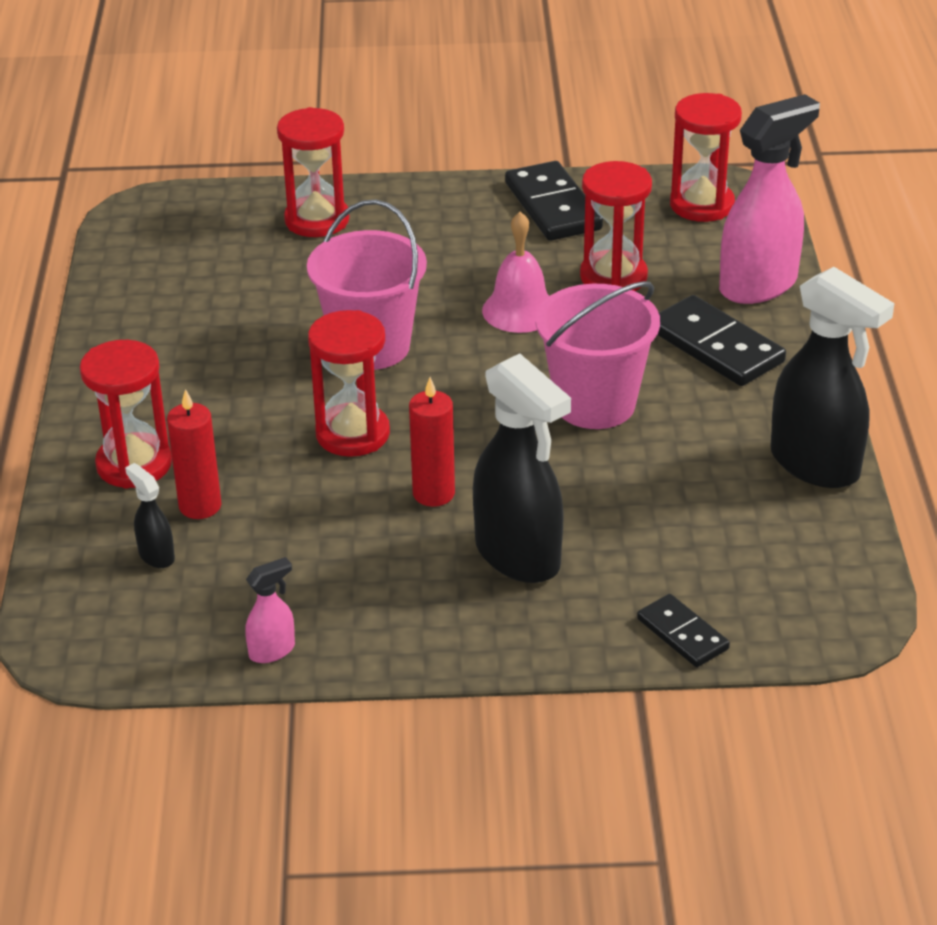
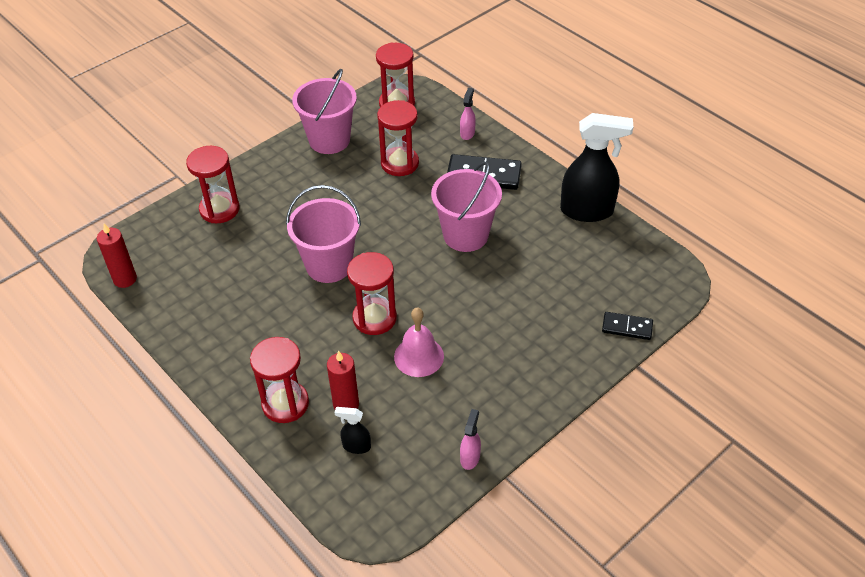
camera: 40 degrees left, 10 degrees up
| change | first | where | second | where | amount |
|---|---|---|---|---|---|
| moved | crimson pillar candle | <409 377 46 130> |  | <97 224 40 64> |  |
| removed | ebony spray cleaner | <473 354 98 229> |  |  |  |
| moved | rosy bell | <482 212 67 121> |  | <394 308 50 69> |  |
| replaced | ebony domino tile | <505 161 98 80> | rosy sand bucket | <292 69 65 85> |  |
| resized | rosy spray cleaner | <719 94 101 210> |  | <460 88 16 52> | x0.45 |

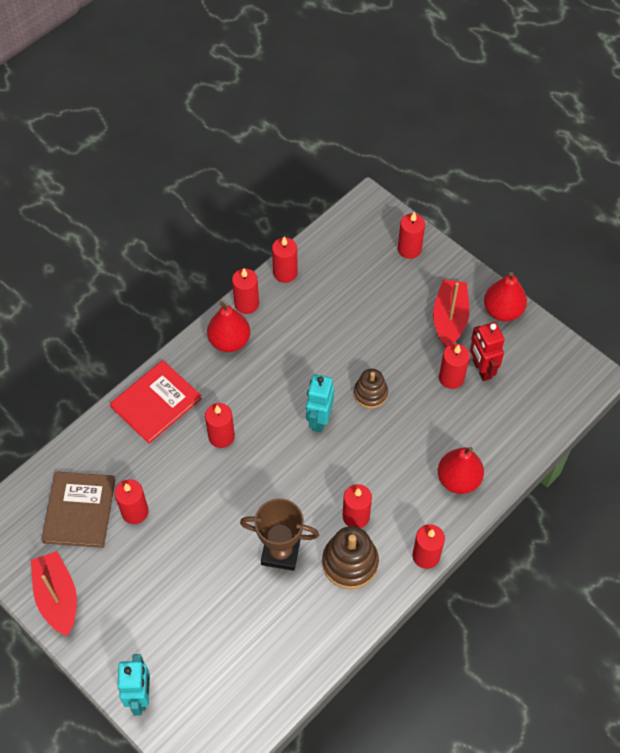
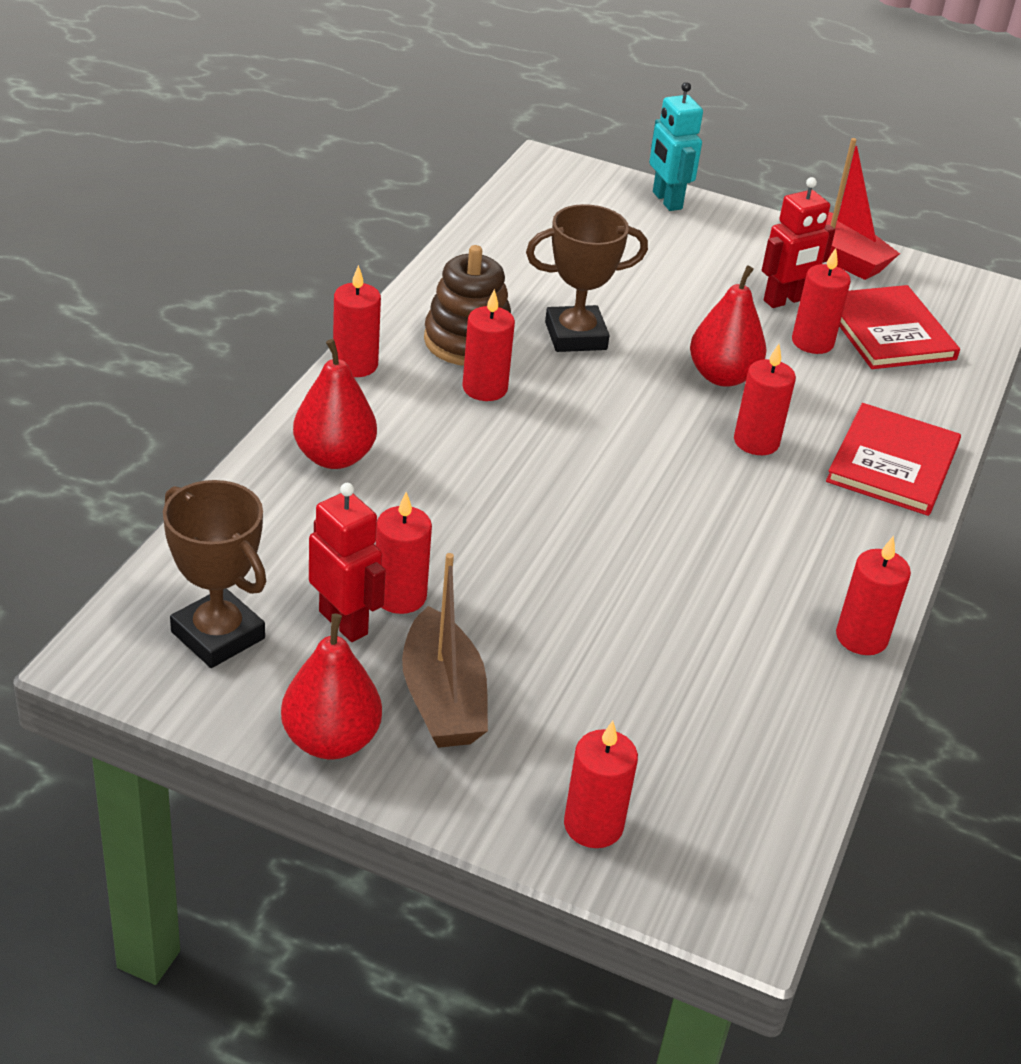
camera: 155 degrees right, 20 degrees down
| change | first | where | second | where | amount |
|---|---|---|---|---|---|
| recoloured | brown hardback | <41 471 75 77> | crimson hardback | <839 285 121 84> |  |
| moved | crimson toy pear | <207 301 43 51> |  | <690 265 76 122> |  |
| removed | crimson pillar candle | <272 237 26 46> |  |  |  |
| removed | turquoise robot figure | <306 374 28 58> |  |  |  |
| removed | brown ring stacker | <354 369 34 40> |  |  |  |
| recoloured | crimson sailboat | <433 279 37 69> | brown sailboat | <402 553 86 195> |  |
| added |  |  | brown trophy | <163 480 103 188> |  |
| added |  |  | crimson robot figure | <762 177 73 131> |  |

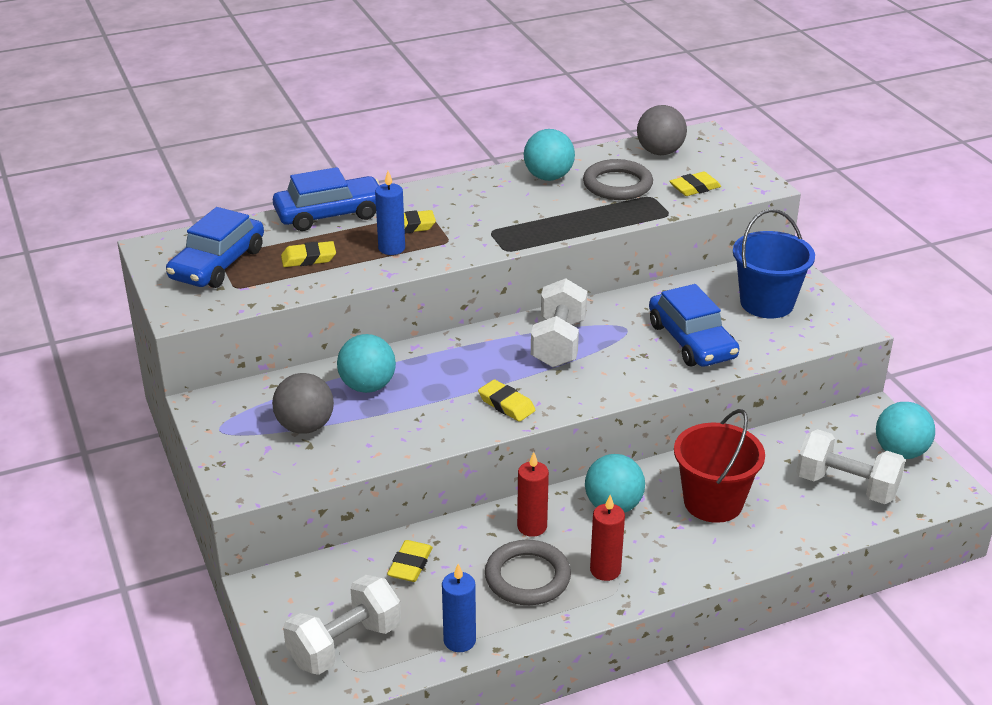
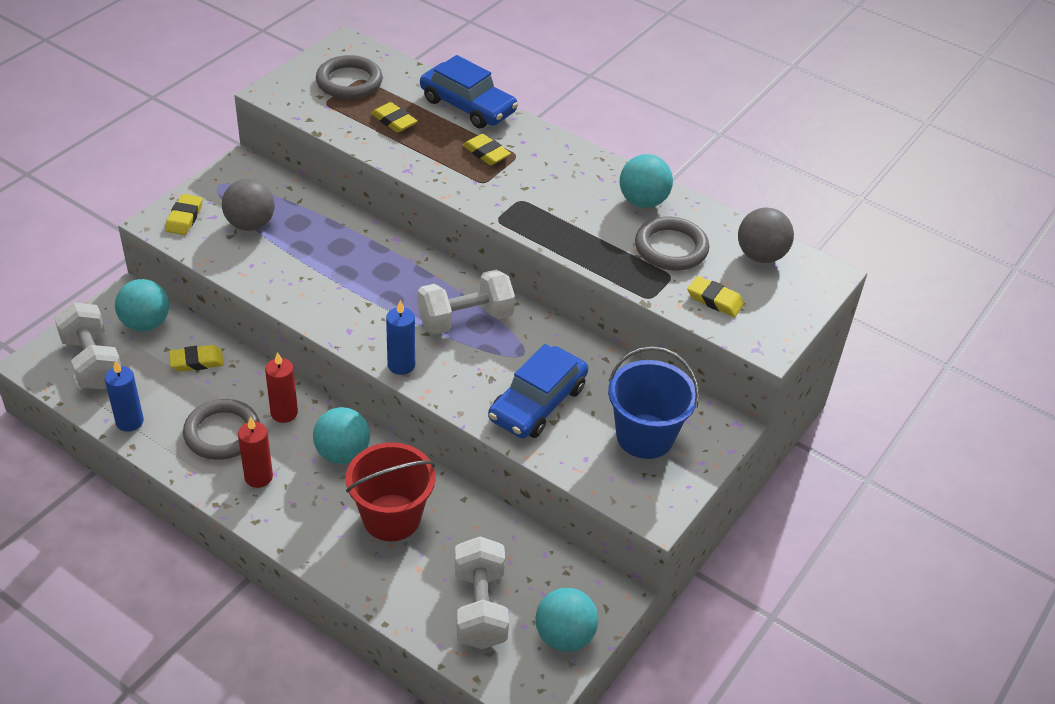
camera: 55 degrees right, 10 degrees up
| change | first | where | second | where | amount |
|---|---|---|---|---|---|
| replaced | royal blue automobile | <166 207 98 81> | ash-grey torus | <316 55 67 44> |  |
| turned | snow-white free weight | <283 575 118 100> |  | <54 302 67 87> | 45 degrees clockwise |
| moved | turquoise play ball | <337 334 59 59> |  | <115 279 54 53> |  |
| moved | royal blue pillar candle | <375 171 30 84> |  | <386 300 29 75> |  |
| moved | yellow eraser | <478 379 57 43> |  | <165 194 38 41> |  |

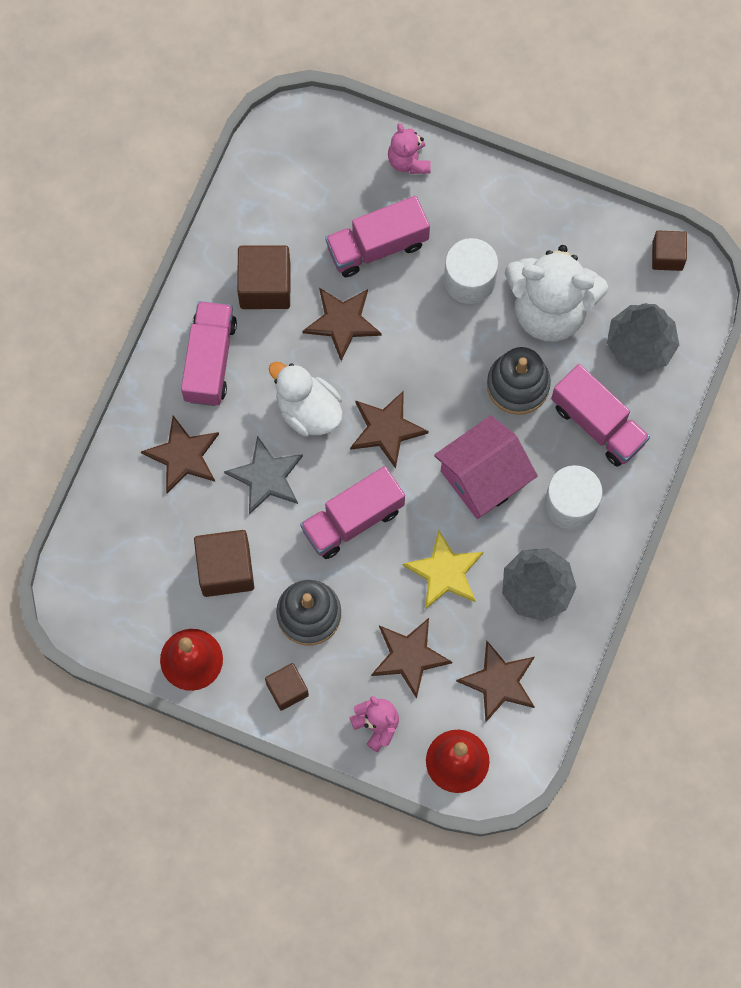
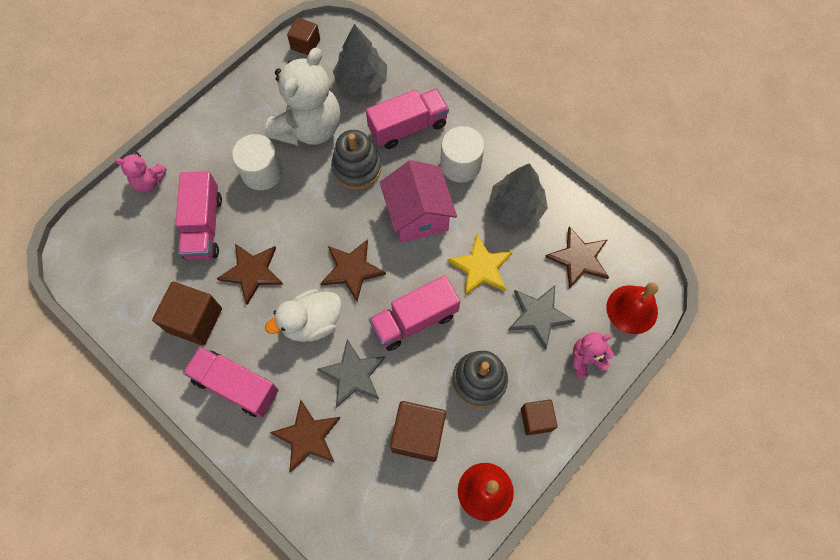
camera: 70 degrees left, 5 degrees down
| change | first | where | second | where | amount |
|---|---|---|---|---|---|
| turned | rosy lorry | <300 466 105 93> |  | <369 275 91 76> | 75 degrees clockwise |
| recoloured | brown five-pointed star | <371 618 81 81> | ash-grey five-pointed star | <508 286 67 64> |  |

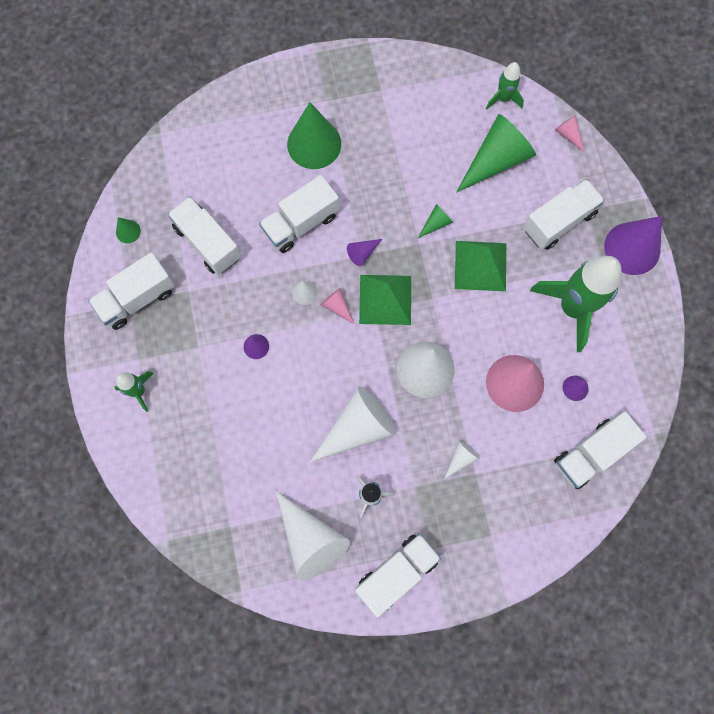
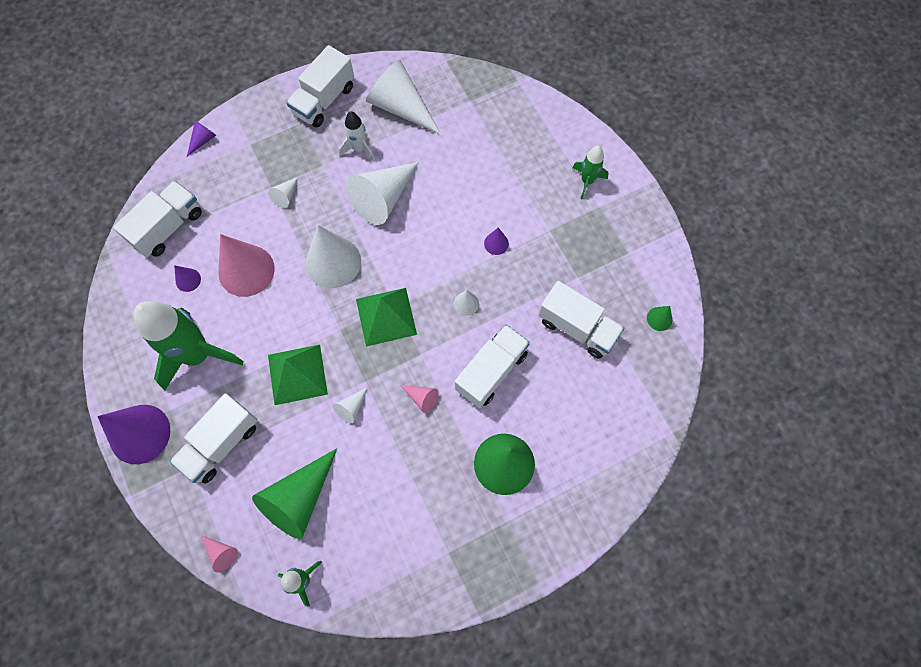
camera: 165 degrees right, 5 degrees down
| change | first | where | second | where | amount |
|---|---|---|---|---|---|
| removed | snow-white lorry | <88 252 87 78> |  |  |  |
| moved | rosy cone shape | <321 288 34 37> |  | <400 385 38 28> |  |
| moved | purple cone shape | <347 239 35 27> |  | <187 121 29 35> |  |
| recoloured | green cone shape | <418 204 35 34> | snow-white cone shape | <333 387 35 36> |  |

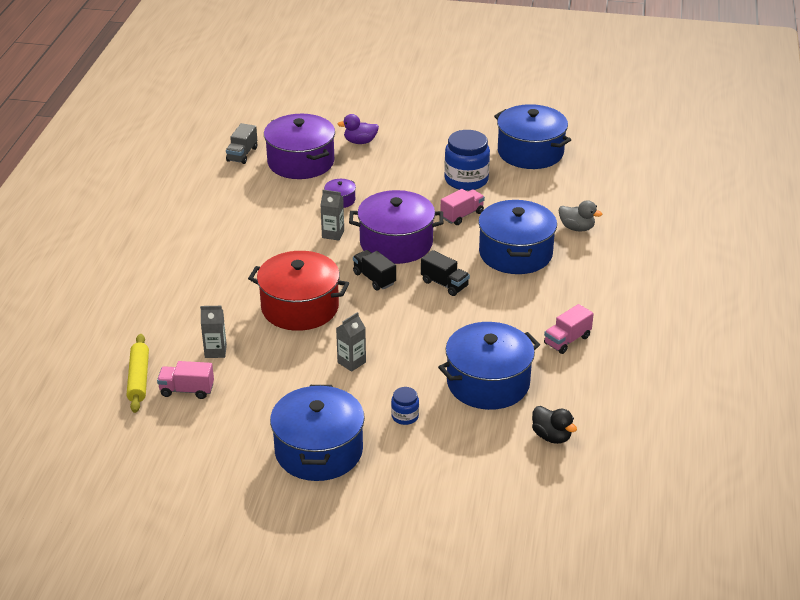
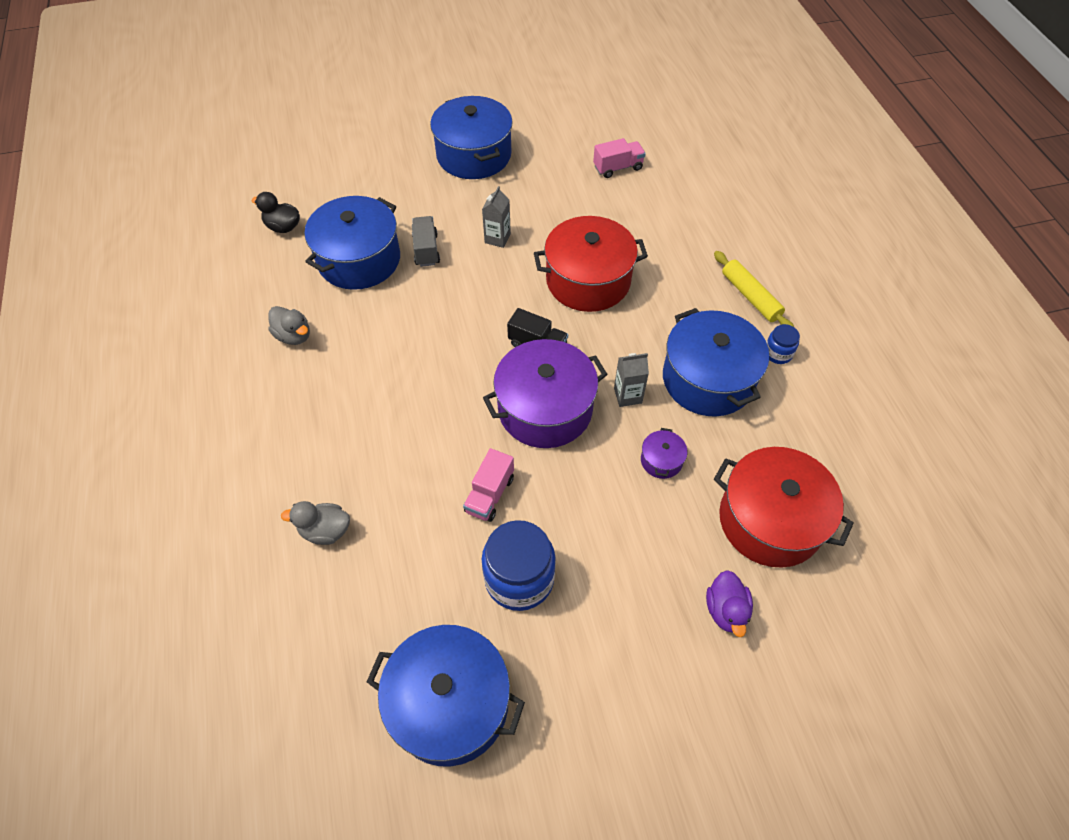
camera: 155 degrees right, 20 degrees up
| change | first | where | second | where | amount |
|---|---|---|---|---|---|
| moved | yellow pastry roller | <127 334 22 79> |  | <714 251 80 76> |  |
| removed | ash-grey milk carton | <200 306 27 52> |  |  |  |
| moved | ash-grey lorry | <226 123 31 41> |  | <412 216 28 51> |  |
| recoloured | purple stockpot | <264 114 71 65> | crimson stockpot | <714 447 140 121> |  |
| turned | purple duck | <337 114 42 30> |  | <706 570 47 67> | 120 degrees clockwise |
| moved | royal blue jar | <391 387 28 38> |  | <766 324 34 40> |  |
| removed | ebony lorry | <421 250 49 46> |  |  |  |
| moved | royal blue stockpot | <478 200 79 74> |  | <663 308 106 109> |  |
| replaced | rosy lorry | <544 304 50 50> | ash-grey duck | <268 306 42 39> |  |

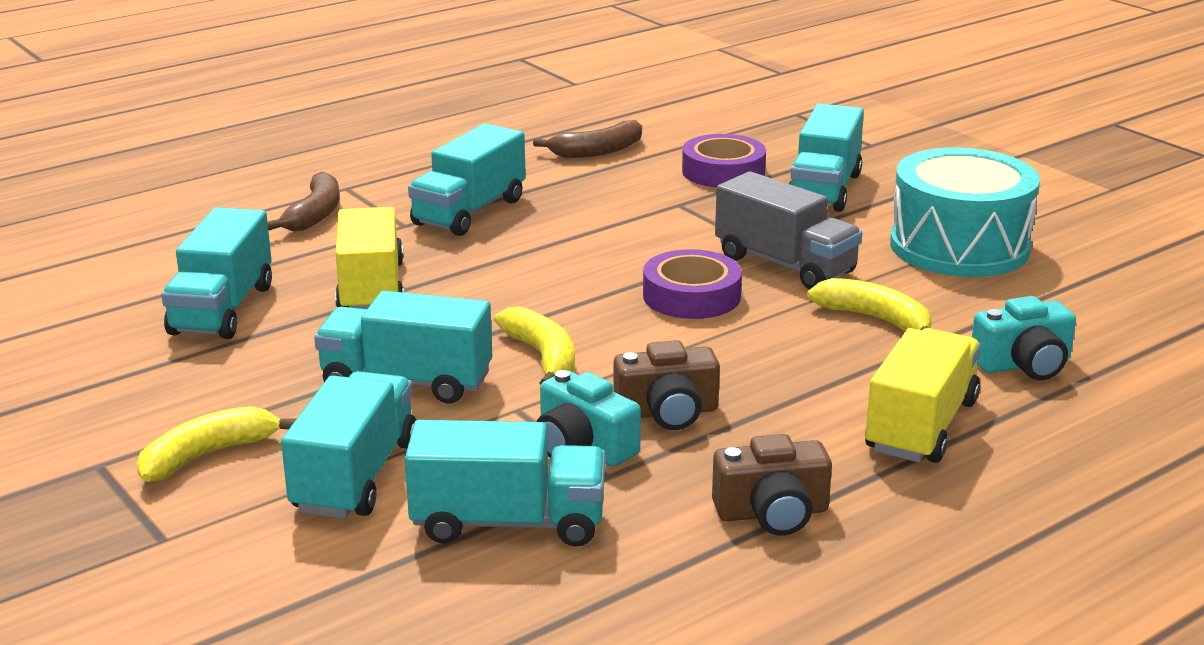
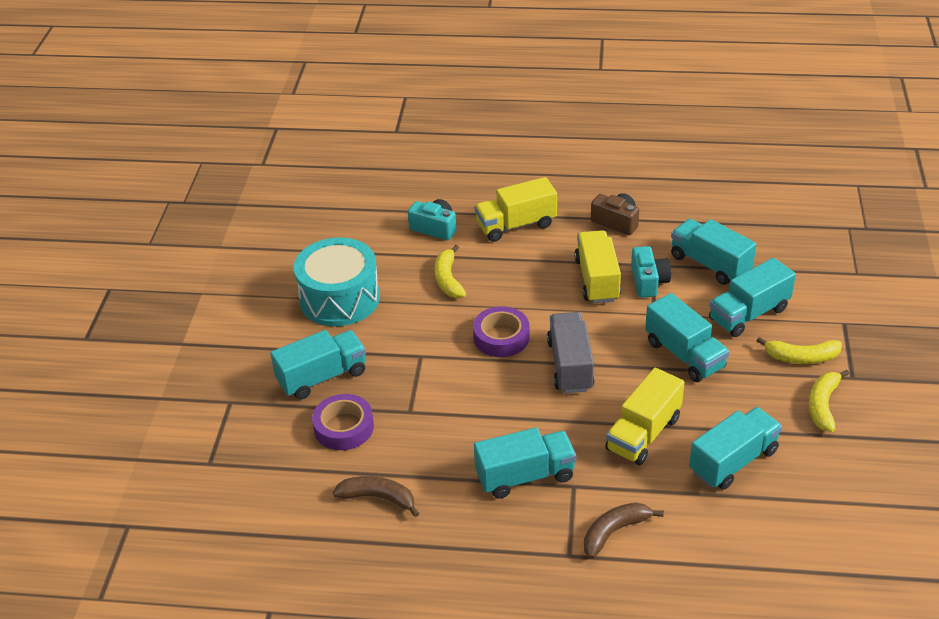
camera: 135 degrees left, 15 degrees up
| change | first | where | second | where | amount |
|---|---|---|---|---|---|
| moved | yellow banana | <494 306 81 79> |  | <809 370 40 62> |  |
| replaced | brown camera | <613 340 107 90> | yellow lorry | <574 230 47 73> |  |
| moved | ash-grey lorry | <715 171 147 119> |  | <547 312 47 81> |  |

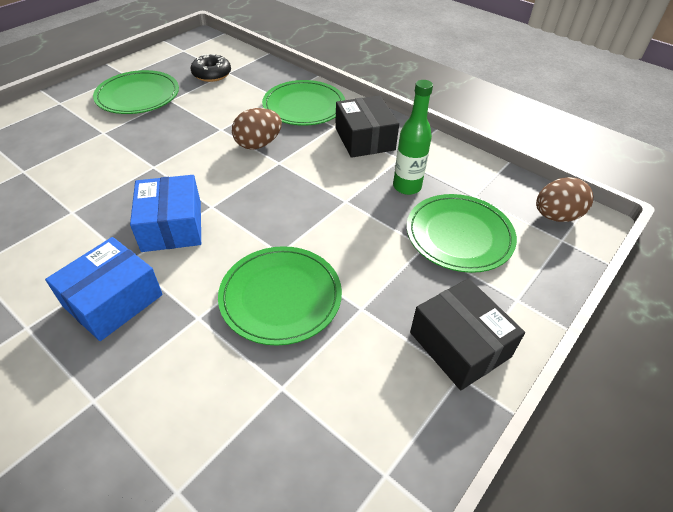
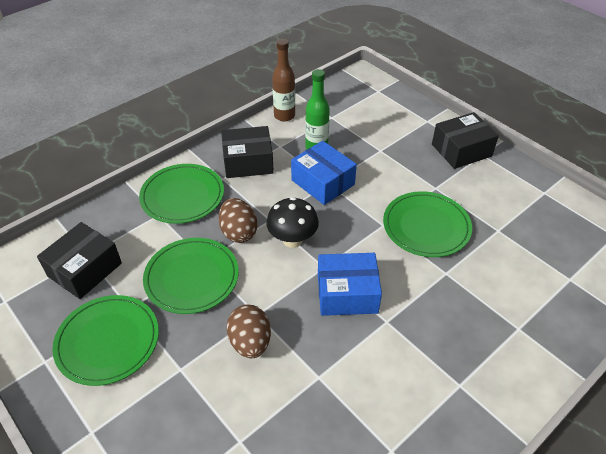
camera: 80 degrees left, 0 degrees up
| change | first | where | second | where | amount |
|---|---|---|---|---|---|
| moved | royal blue box | <45 237 118 104> |  | <291 141 66 64> |  |
| replaced | ebony donut | <191 54 40 28> | ebony box | <37 222 85 77> |  |
| moved | green flat dish | <407 194 110 79> |  | <143 238 96 76> |  |
| moved | brown egg shape | <536 177 57 45> |  | <226 304 45 54> |  |
| added |  |  | ebony toadstool | <266 197 53 51> |  |
| added |  |  | brown flask | <272 39 23 83> |  |

